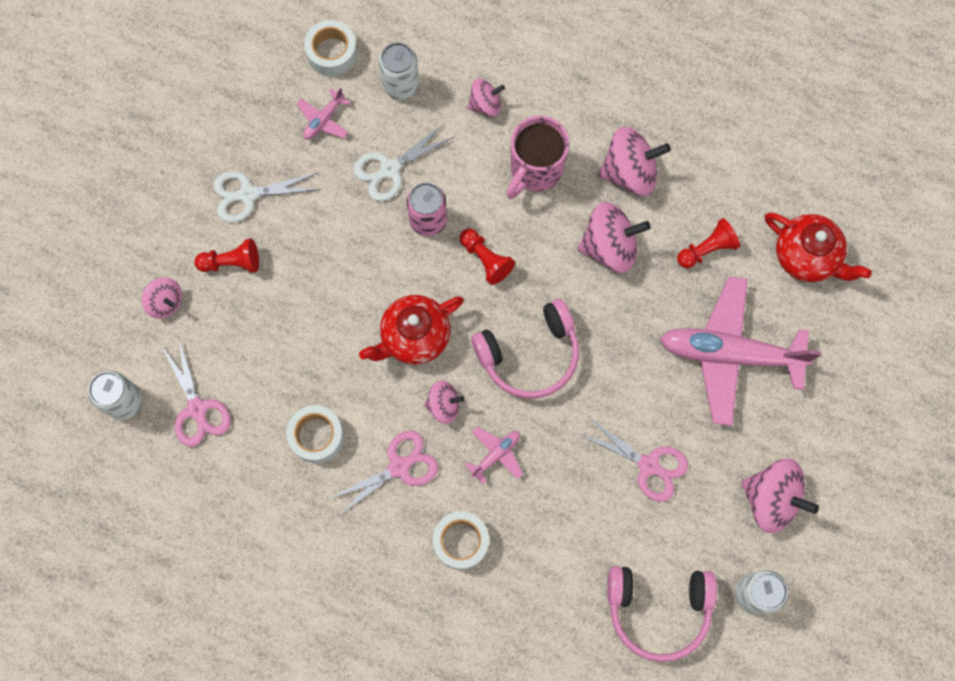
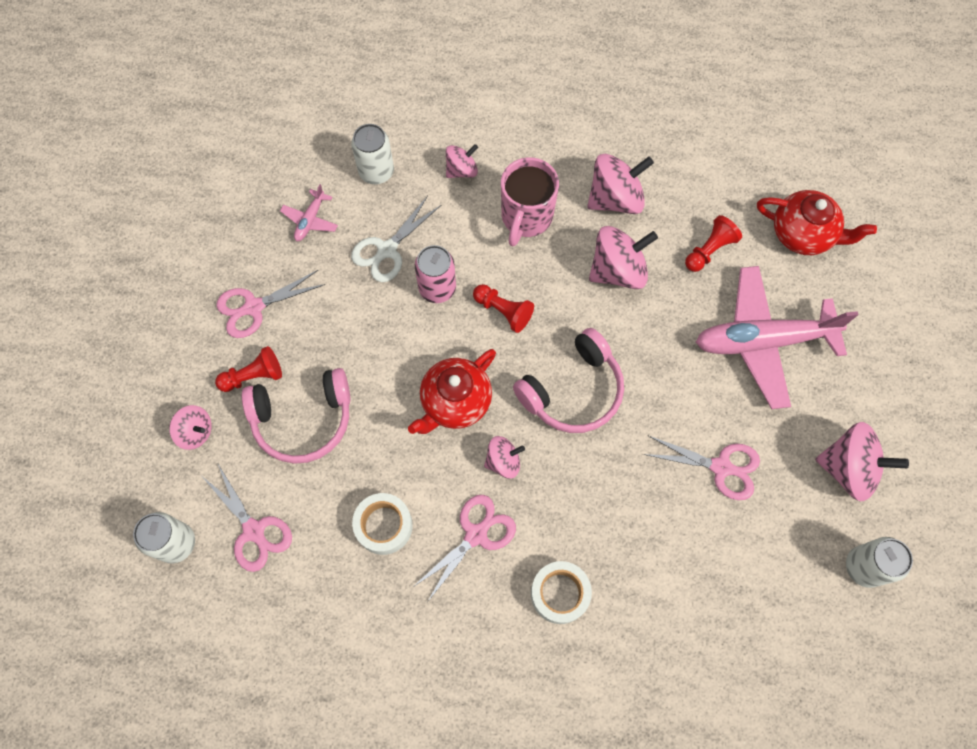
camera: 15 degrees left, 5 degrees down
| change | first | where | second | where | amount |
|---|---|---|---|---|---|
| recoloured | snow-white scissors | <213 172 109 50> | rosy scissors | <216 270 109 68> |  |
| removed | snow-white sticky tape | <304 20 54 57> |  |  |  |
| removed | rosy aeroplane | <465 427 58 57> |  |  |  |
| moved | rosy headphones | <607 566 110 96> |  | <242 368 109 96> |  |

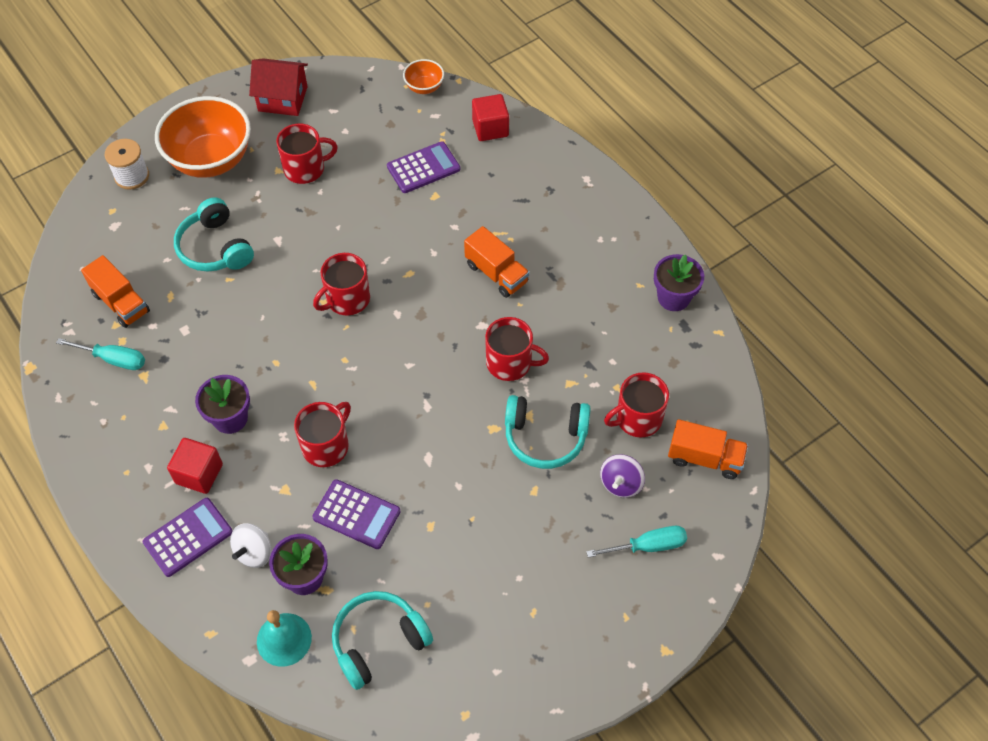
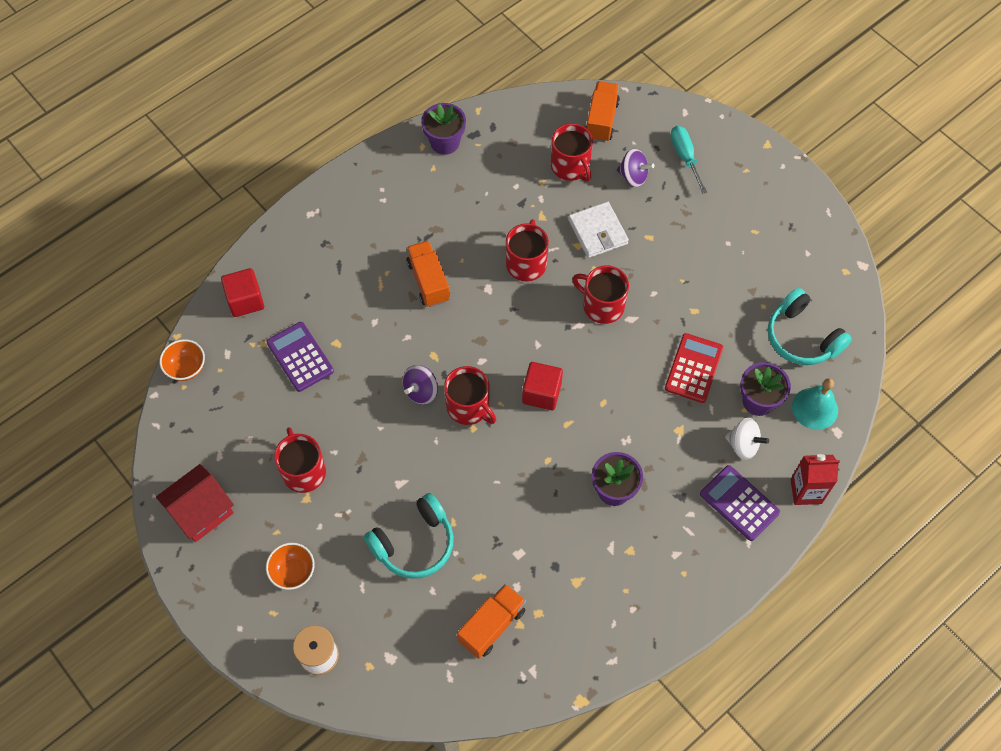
camera: 95 degrees left, 5 degrees up
| change | first | where | second | where | amount |
|---|---|---|---|---|---|
| removed | turquoise hand screwdriver | <56 338 89 32> |  |  |  |
| resized | orange-coloured serving bowl | <155 96 96 82> |  | <266 543 48 47> | x0.46 |
| moved | crimson solid cube | <167 438 56 56> |  | <522 362 41 48> |  |
| turned | crimson cottage | <249 58 59 58> |  | <156 464 78 78> | 45 degrees clockwise |
| moved | crimson tea mug | <294 402 57 65> |  | <572 266 57 58> |  |
| recoloured | purple adding machine | <312 479 89 70> | crimson adding machine | <665 333 58 70> |  |
| turned | orange-coloured lorry | <464 226 65 72> |  | <406 240 44 67> | 60 degrees counterclockwise |
| replaced | turquoise headphones | <505 395 86 74> | snow-white billfold | <568 202 61 56> |  |
| added |  |  | purple whirligig | <402 365 36 40> |  |
| added |  |  | crimson milk carton | <790 454 50 51> |  |

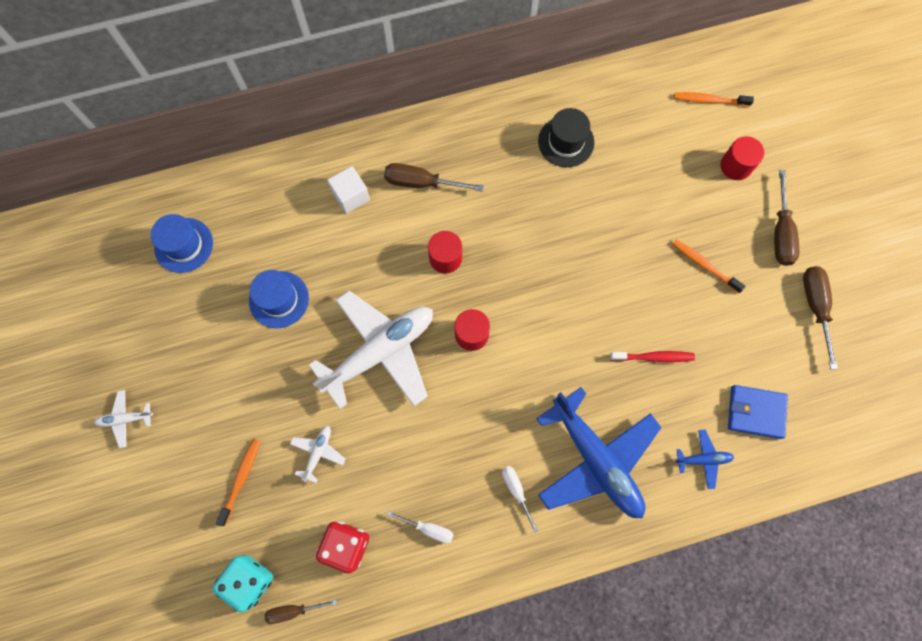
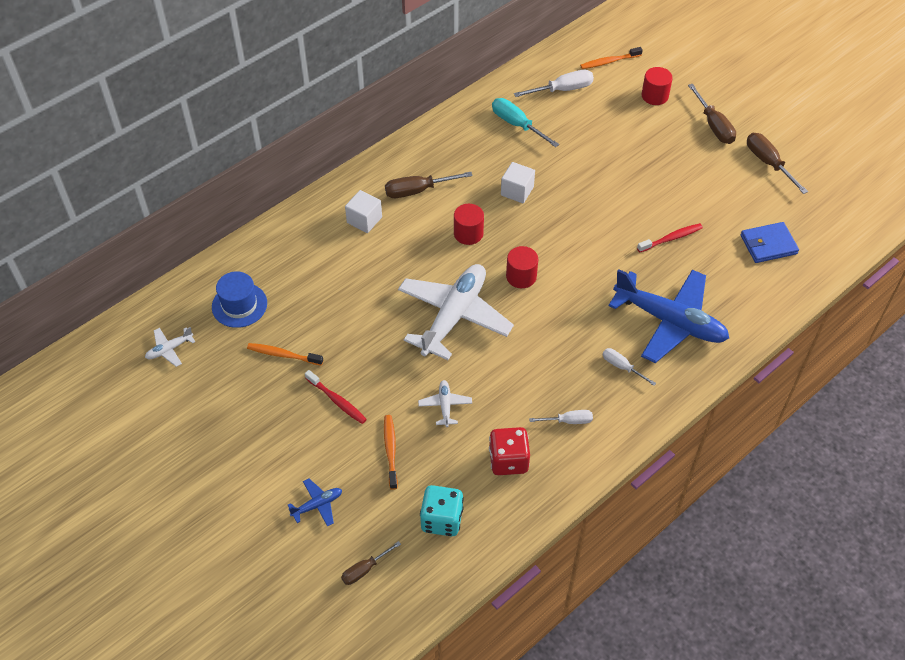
camera: 25 degrees left, 20 degrees down
| change | first | where | second | where | amount |
|---|---|---|---|---|---|
| moved | snow-white aeroplane | <94 390 59 58> |  | <145 327 50 40> |  |
| removed | royal blue hat | <249 270 60 58> |  |  |  |
| moved | brown hand screwdriver | <265 600 72 24> |  | <341 541 60 44> |  |
| replaced | ebony hat | <538 108 56 59> | turquoise hand screwdriver | <492 98 67 49> |  |
| moved | orange-coloured dental brush | <672 239 74 54> |  | <247 343 76 23> |  |
| moved | royal blue aeroplane | <675 430 59 59> |  | <288 479 54 48> |  |
| added |  |  | crimson dental brush | <305 370 62 54> |  |
| added |  |  | snow-white solid cube | <501 162 34 41> |  |
| added |  |  | snow-white hand screwdriver | <514 70 80 27> |  |

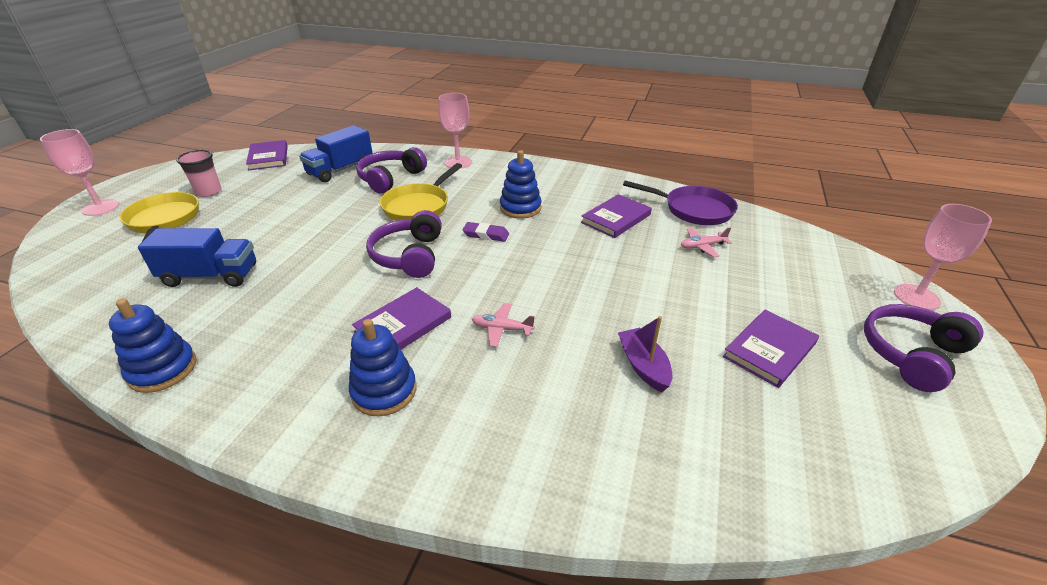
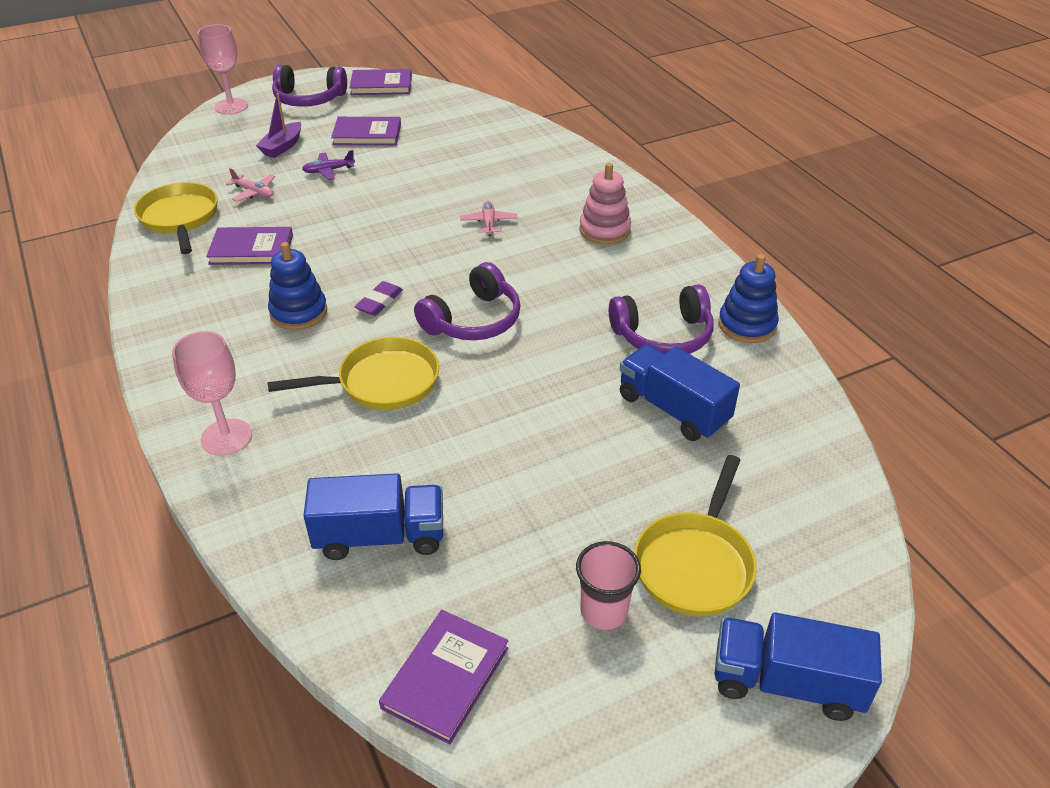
camera: 135 degrees left, 5 degrees up
| change | first | where | second | where | amount |
|---|---|---|---|---|---|
| replaced | rosy chalice | <40 129 79 87> | royal blue lorry | <715 612 167 109> |  |
| recoloured | royal blue ring stacker | <349 319 68 97> | rosy ring stacker | <579 163 52 81> |  |
| moved | purple hardback | <352 287 99 62> |  | <349 69 63 26> |  |
| moved | purple headphones | <356 147 71 47> |  | <609 284 105 70> |  |
| turned | purple eraser | <462 222 47 20> |  | <355 281 48 35> | 60 degrees clockwise |
| turned | rosy aeroplane | <472 303 63 44> |  | <460 200 58 36> | 150 degrees counterclockwise |
| moved | purple sailboat | <618 316 54 76> |  | <256 93 45 65> |  |
| recoloured | purple skillet | <623 180 115 45> | yellow skillet | <134 182 84 72> |  |
| added |  |  | purple aeroplane | <302 150 53 30> |  |

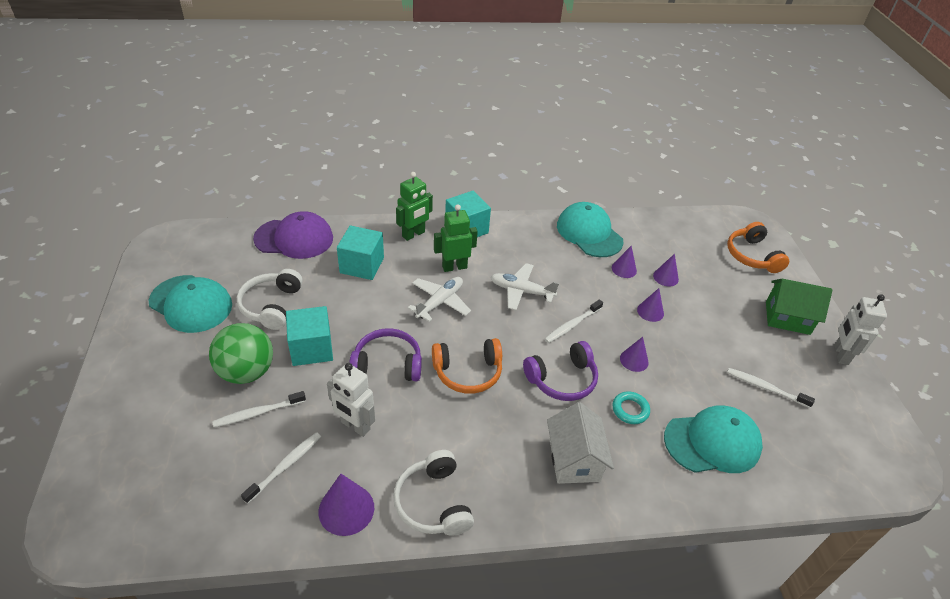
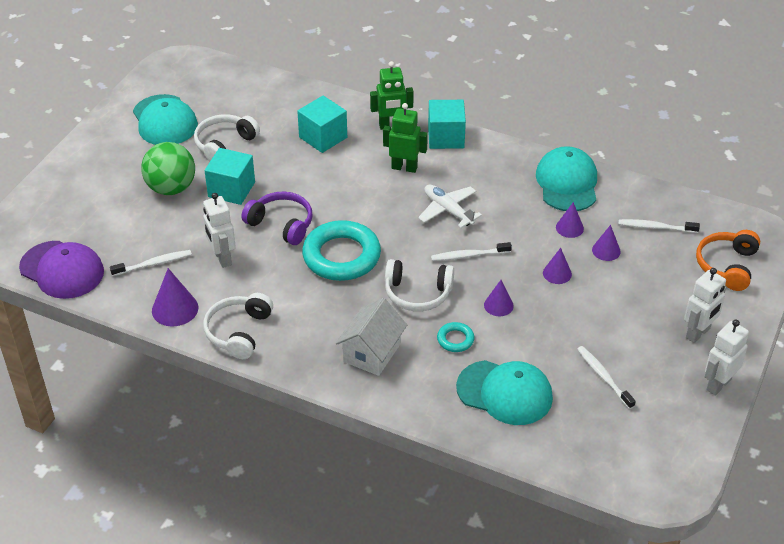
camera: 35 degrees right, 0 degrees up
| change | first | where | second | where | amount |
|---|---|---|---|---|---|
| moved | snow-white dental brush | <212 391 94 37> |  | <618 219 82 14> |  |
| moved | purple baseball cap | <253 211 80 48> |  | <19 241 85 58> |  |
| removed | snow-white aeroplane | <408 277 63 45> |  |  |  |
| replaced | orange-coloured headphones | <432 338 70 56> | turquoise torus | <302 220 79 61> |  |
| recoloured | purple headphones | <523 341 75 60> | snow-white headphones | <385 259 69 52> |  |
| replaced | green cottage | <766 279 66 56> | snow-white robot figure | <684 268 42 75> |  |

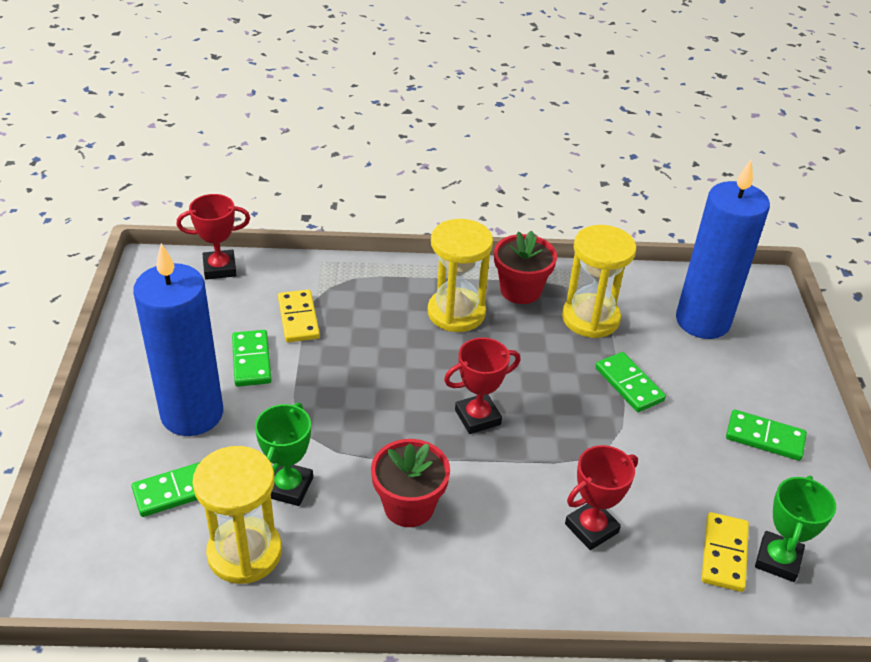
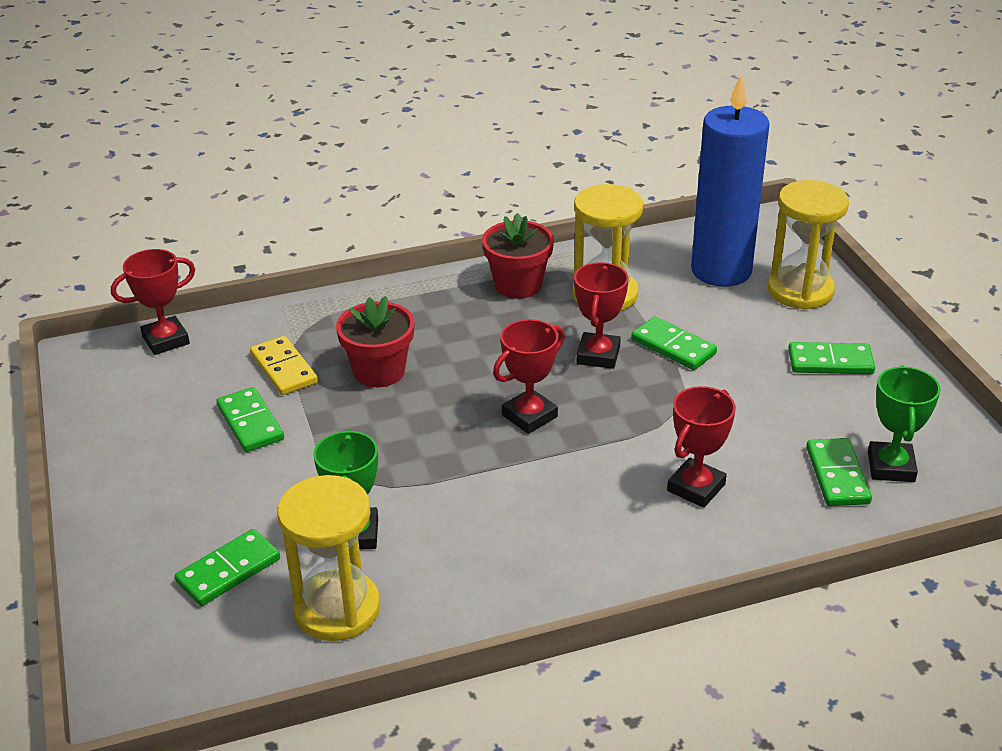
camera: 15 degrees left, 5 degrees down
| change | first | where | second | where | amount |
|---|---|---|---|---|---|
| removed | royal blue pillar candle | <133 243 90 193> |  |  |  |
| moved | crimson flower pot | <371 439 79 88> |  | <336 296 78 91> |  |
| moved | yellow sand timer | <428 219 65 113> |  | <767 180 82 129> |  |
| recoloured | yellow domino tile | <701 512 48 80> | green domino tile | <806 438 66 68> |  |
| added |  |  | crimson trophy | <574 262 55 107> |  |

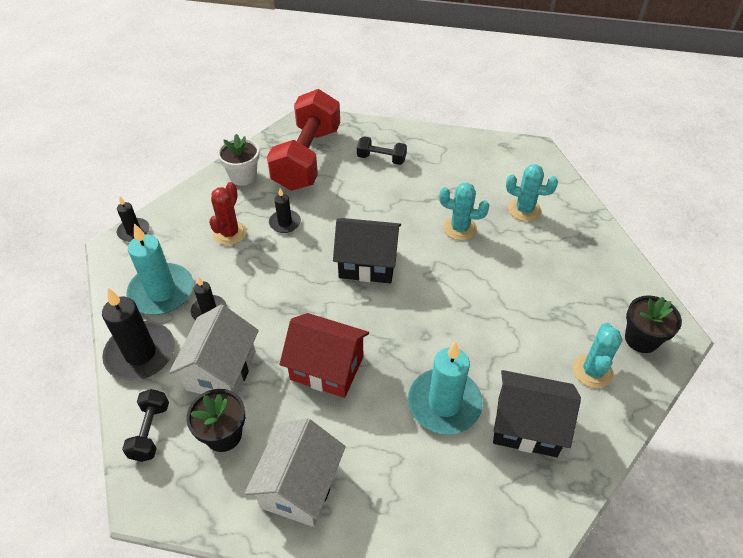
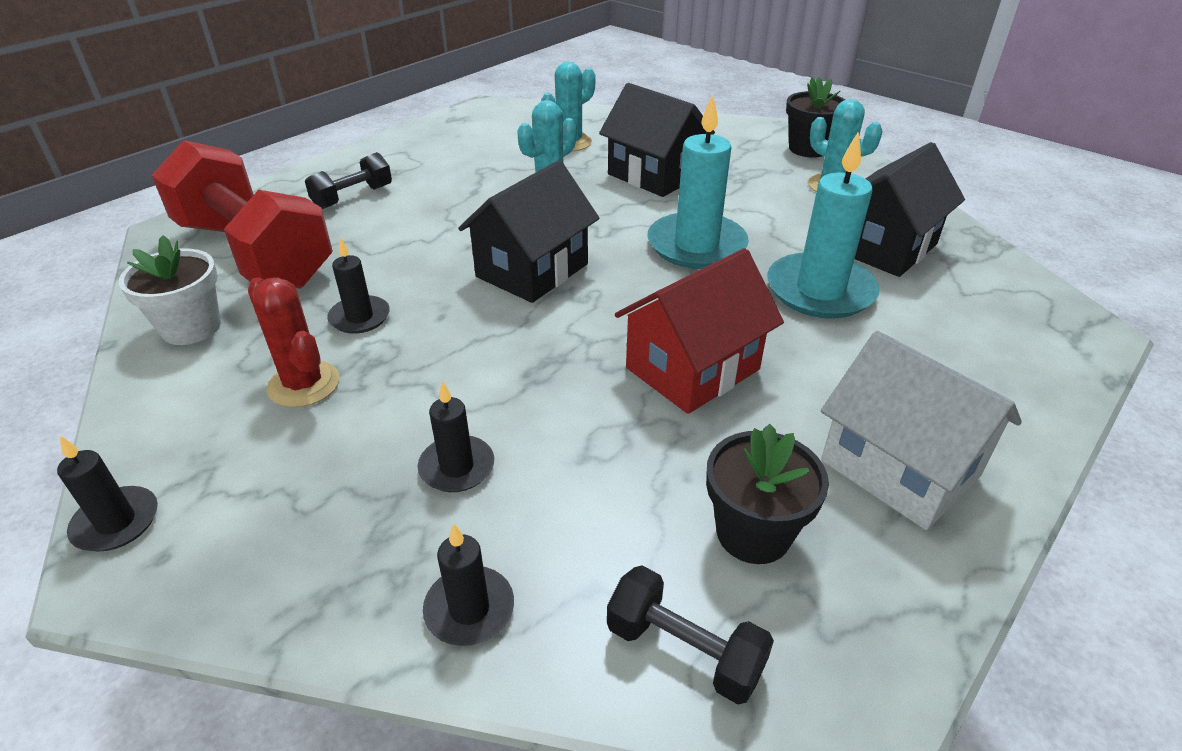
camera: 60 degrees left, 10 degrees down
| change | first | where | second | where | amount |
|---|---|---|---|---|---|
| resized | ebony pillar candle | <102 288 73 93> |  | <423 523 91 123> | x0.53 |
| moved | turquoise pillar candle | <127 223 66 92> |  | <647 94 102 175> |  |
| removed | snow-white cottage | <169 305 90 90> |  |  |  |
| added |  |  | ebony cottage | <599 83 116 114> |  |

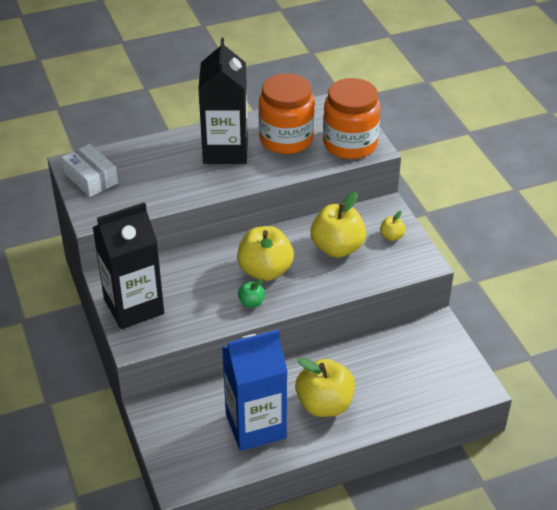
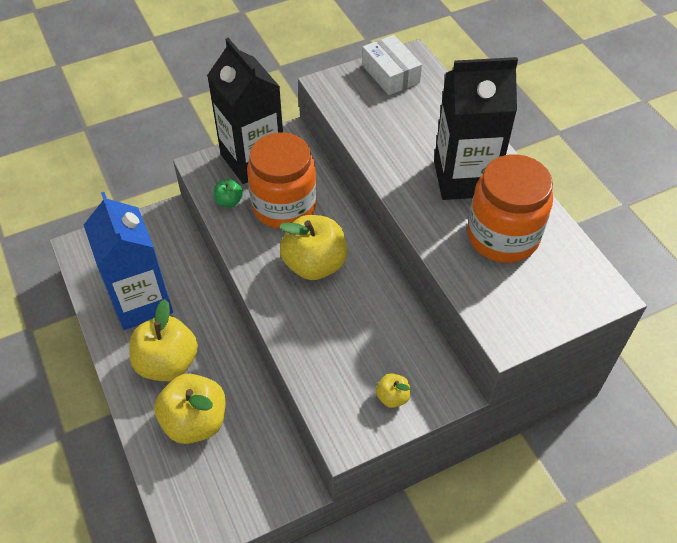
camera: 85 degrees right, 10 degrees up
| change | first | where | second | where | amount |
|---|---|---|---|---|---|
| turned | snow-white box | <62 144 56 53> |  | <362 35 60 60> | 75 degrees counterclockwise |
| moved | green apple | <238 279 27 29> |  | <214 179 29 28> |  |
| moved | yellow apple | <311 192 55 66> |  | <154 373 72 71> |  |
| moved | orange-coloured jar | <323 78 58 81> |  | <247 133 70 96> |  |

